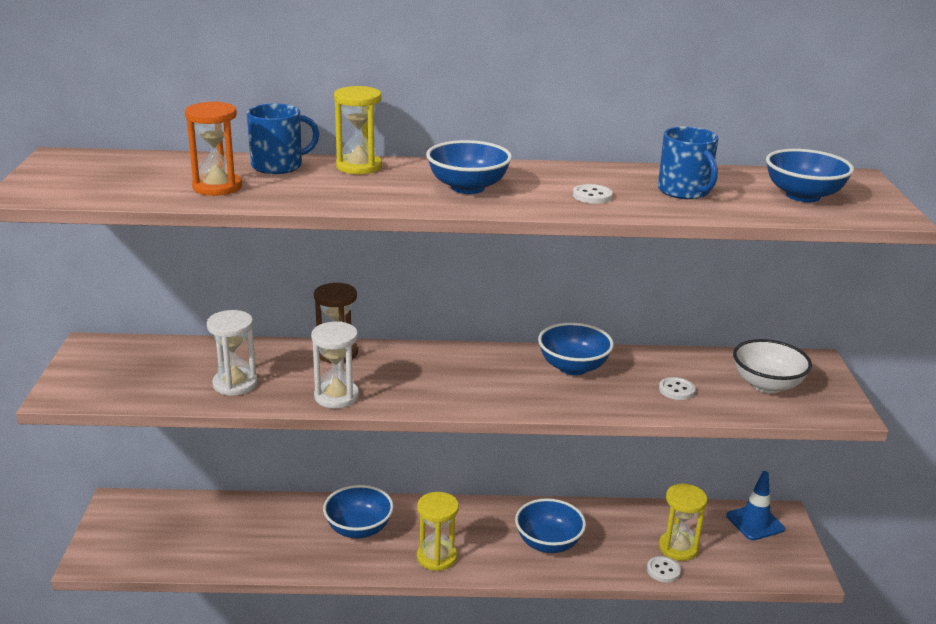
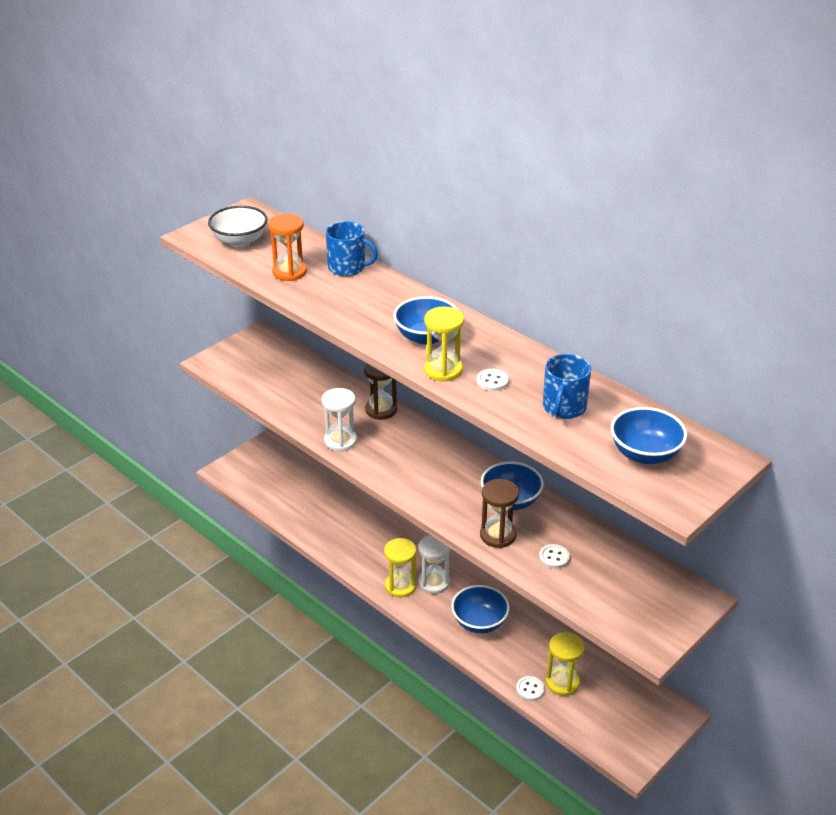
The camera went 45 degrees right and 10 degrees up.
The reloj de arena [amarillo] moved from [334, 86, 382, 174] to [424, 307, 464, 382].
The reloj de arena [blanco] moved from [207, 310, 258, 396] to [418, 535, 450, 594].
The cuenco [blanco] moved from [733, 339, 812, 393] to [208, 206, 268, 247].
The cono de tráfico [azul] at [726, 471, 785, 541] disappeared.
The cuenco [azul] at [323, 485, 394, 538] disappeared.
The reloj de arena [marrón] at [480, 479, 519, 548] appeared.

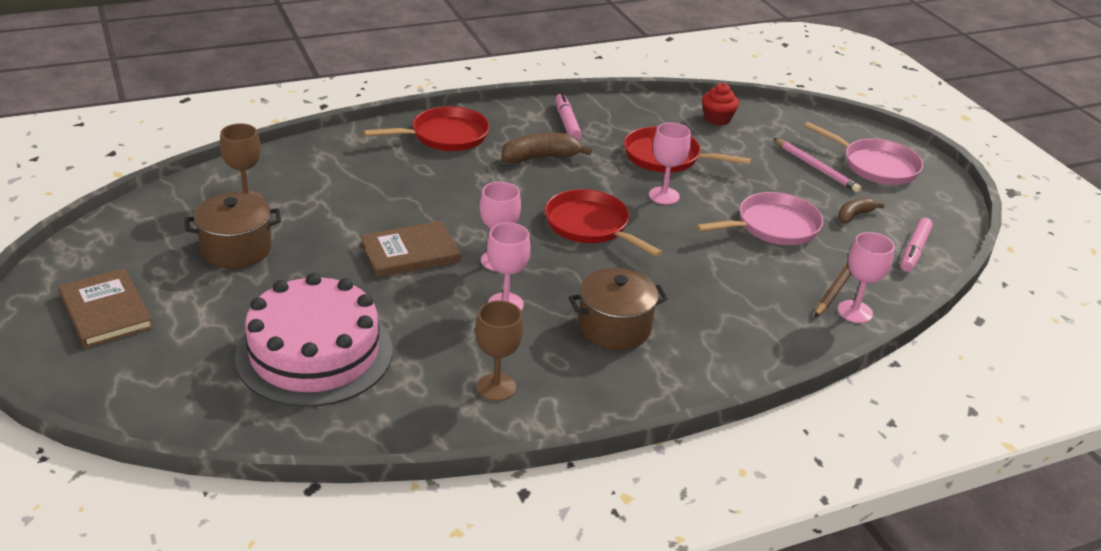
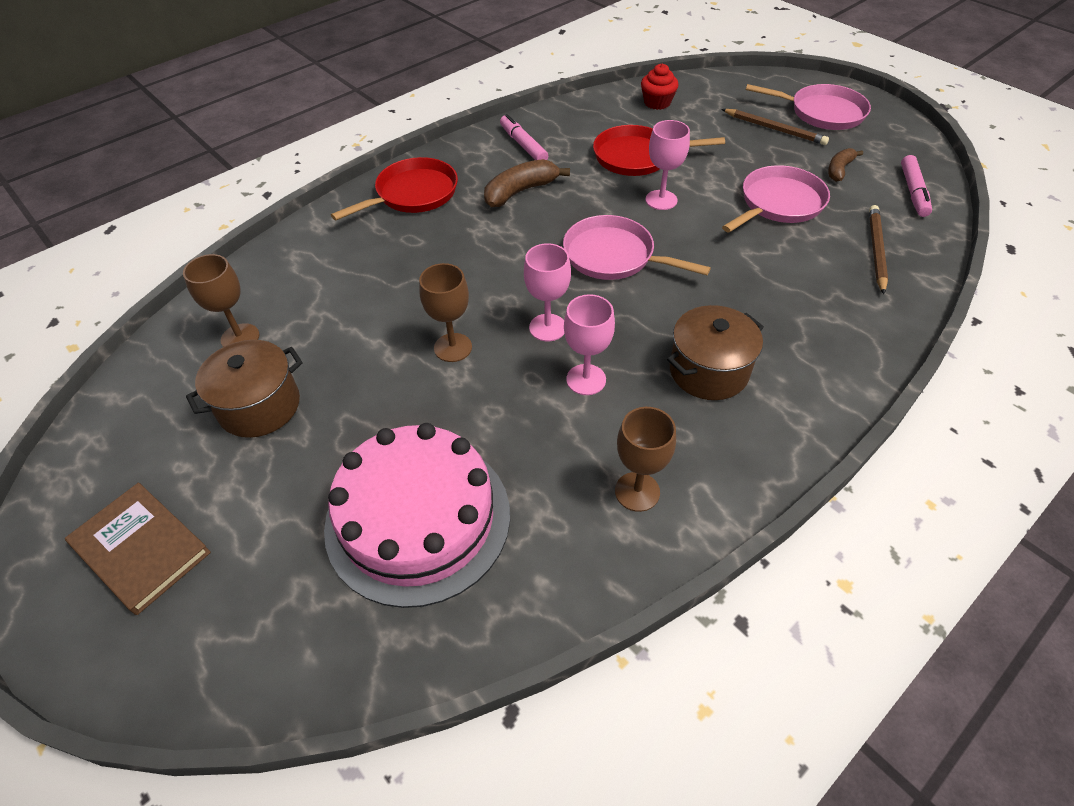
The camera went 15 degrees left and 15 degrees up.
The lápiz [rosa] at [774, 138, 861, 192] became the lápiz [marrón] at [722, 109, 829, 145].
The sartén [rojo] at [545, 189, 662, 257] became the sartén [rosa] at [563, 215, 711, 280].
The libro [marrón] at [360, 221, 461, 278] was replaced by the copa [marrón] at [419, 263, 472, 362].
The copa [rosa] at [838, 232, 895, 323] disappeared.

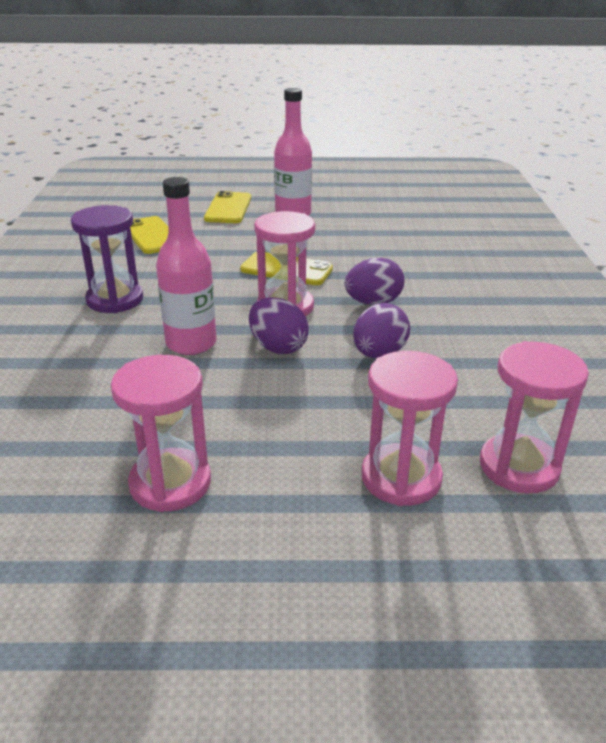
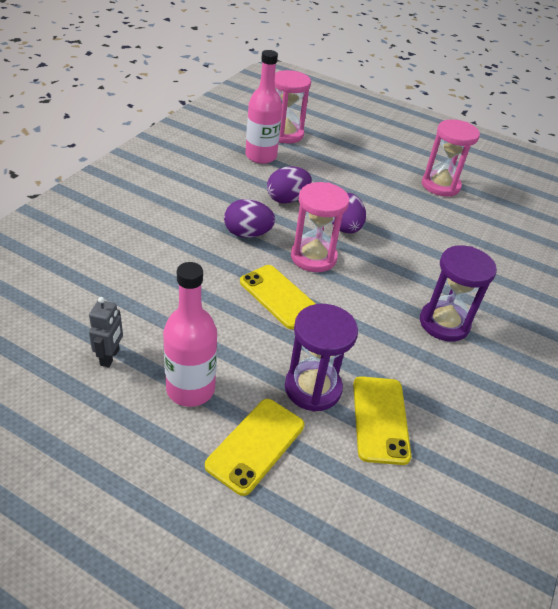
The camera went 155 degrees left and 10 degrees up.
The botella [rosa] moved from [156, 177, 217, 355] to [245, 50, 282, 164].
The reloj de arena [rosa] at [362, 351, 458, 506] disappeared.
The robot [gris] at [89, 297, 123, 368] appeared.
The reloj de arena [morado] at [285, 304, 358, 412] appeared.

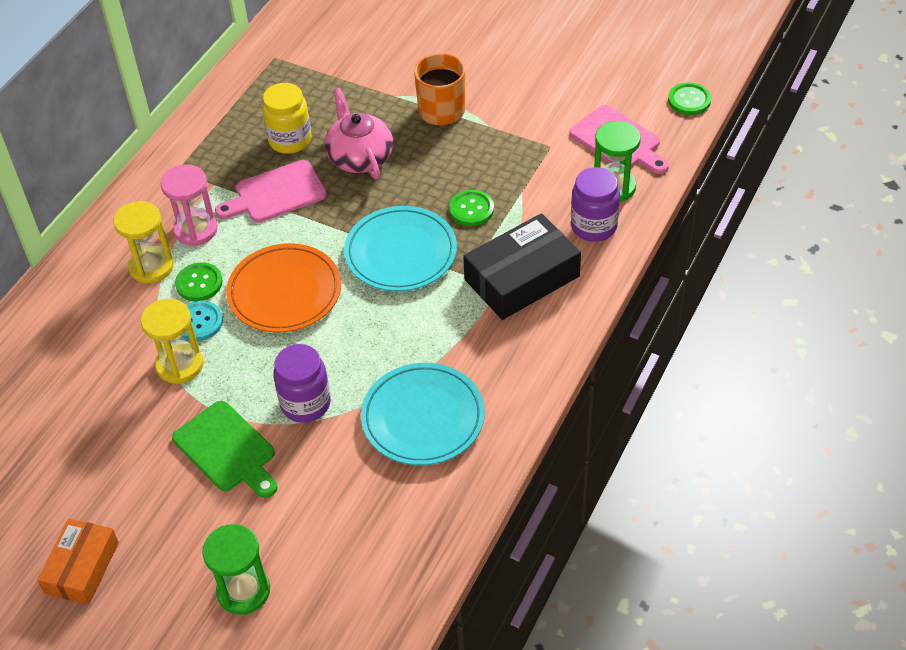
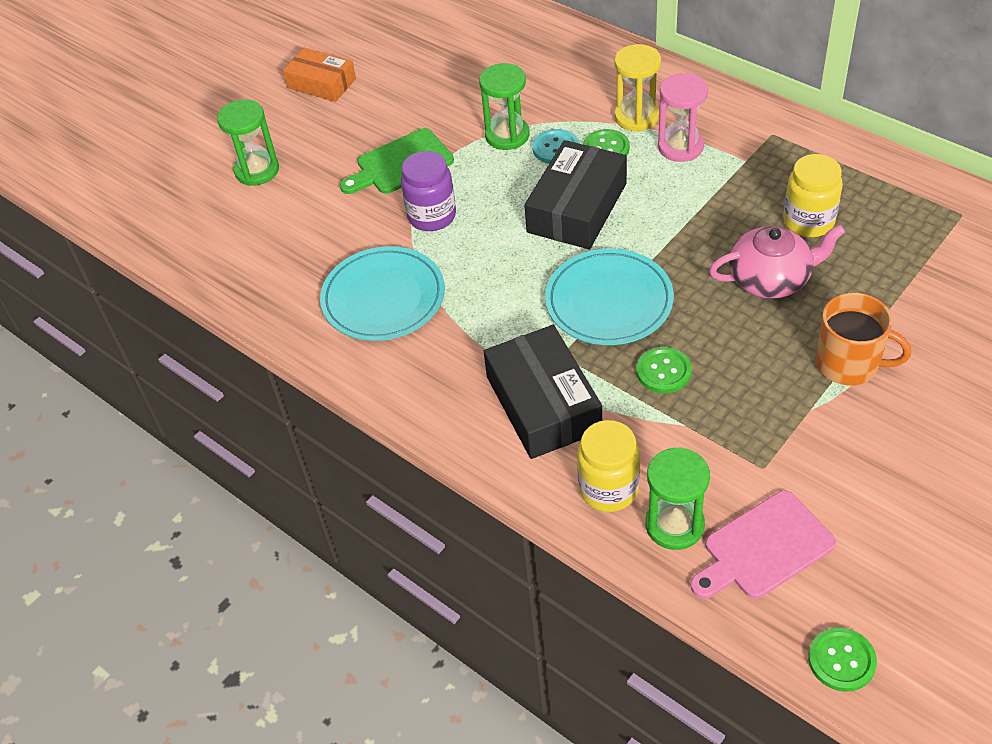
The camera went 105 degrees right and 0 degrees up.
The tabla de cortar [rosa] at [215, 160, 327, 223] disappeared.
The tarro [morado] at [571, 167, 620, 242] became the tarro [amarillo] at [577, 420, 640, 512].
The plato [naranja] at [226, 243, 341, 333] was replaced by the caja [negro] at [524, 140, 627, 249].
The reloj de arena [amarillo] at [141, 299, 203, 384] became the reloj de arena [verde] at [479, 63, 530, 150].

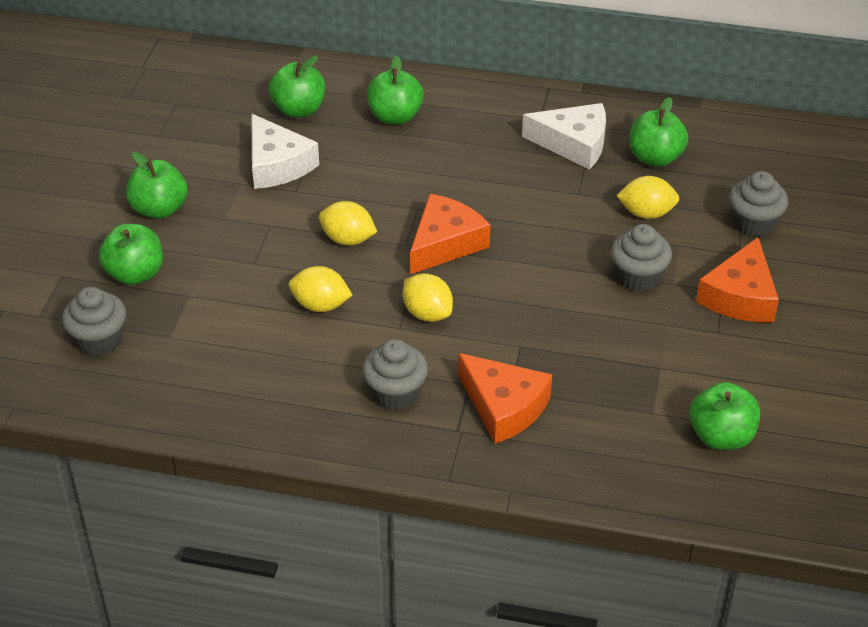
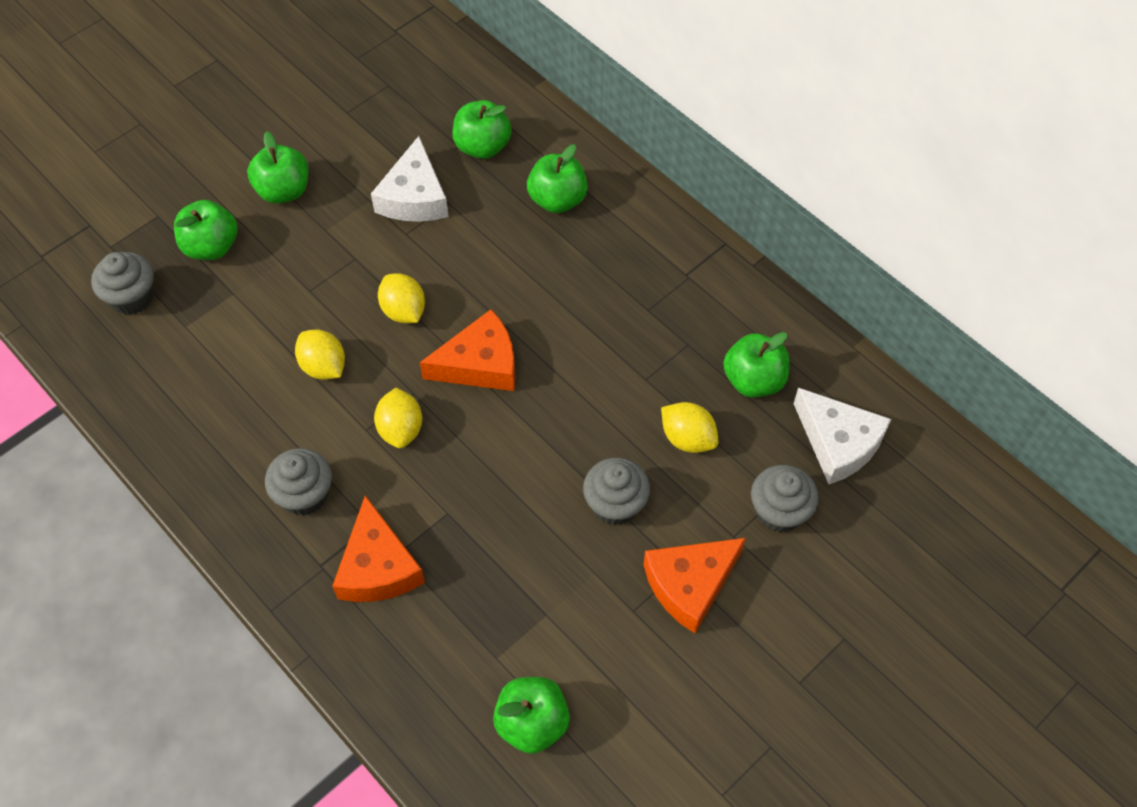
The camera went 35 degrees right and 15 degrees up.
The queso [blanco] moved from [522, 103, 606, 170] to [794, 387, 891, 484].

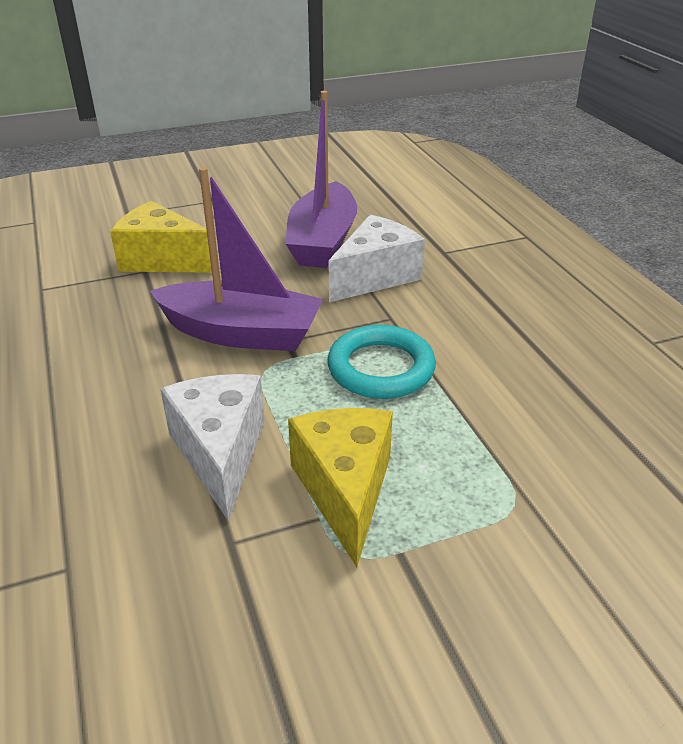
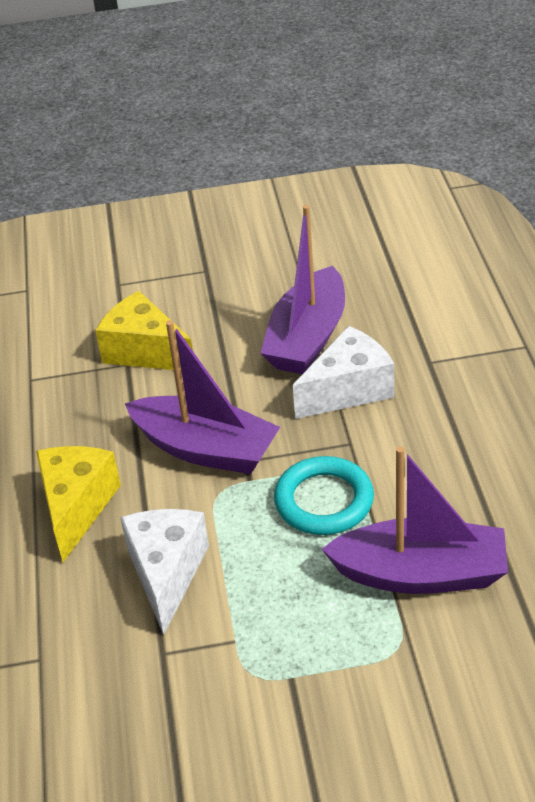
The camera went 15 degrees right and 5 degrees up.
The queso [amarillo] moved from [288, 408, 393, 567] to [36, 446, 121, 562].
The barco [morado] at [321, 446, 508, 594] appeared.

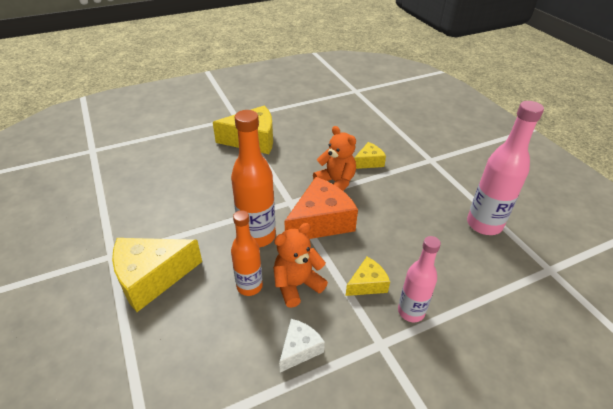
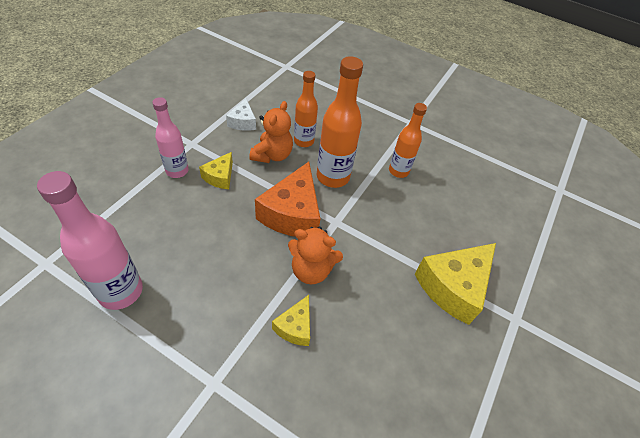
The camera went 140 degrees right and 10 degrees up.
The queso [amarillo] at [112, 238, 202, 312] disappeared.
The botella [naranja] at [389, 103, 427, 178] appeared.

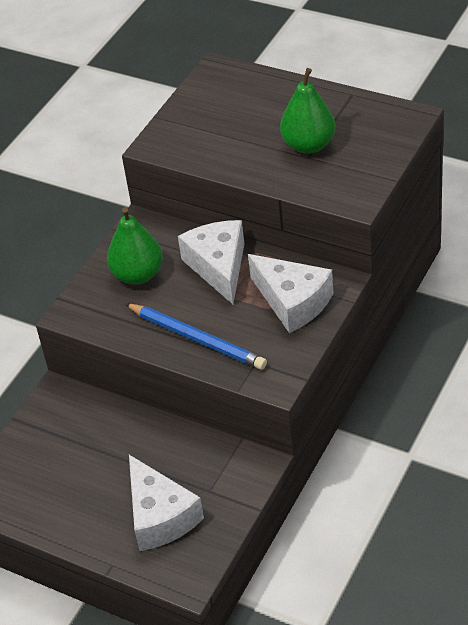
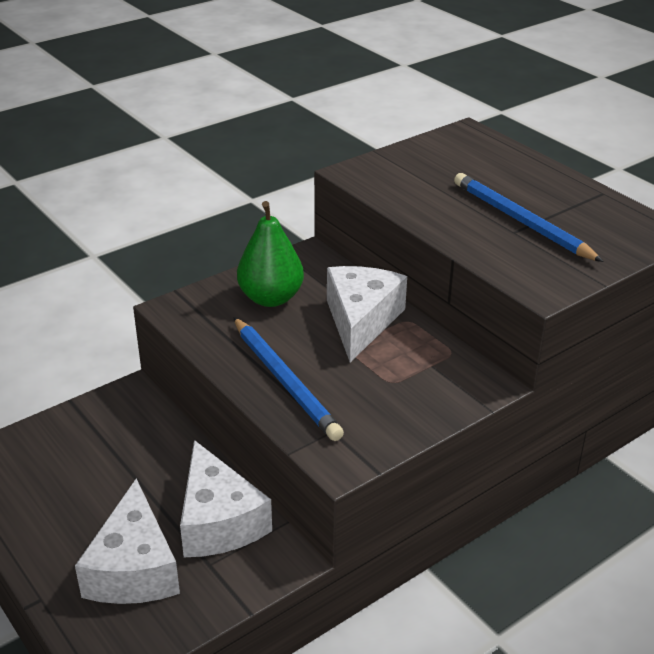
The camera went 20 degrees right and 10 degrees down.
The pera [verde] at [280, 68, 336, 154] was replaced by the lápiz [azul] at [454, 173, 604, 262].
The queso [blanco] moved from [248, 254, 333, 333] to [180, 440, 272, 557].

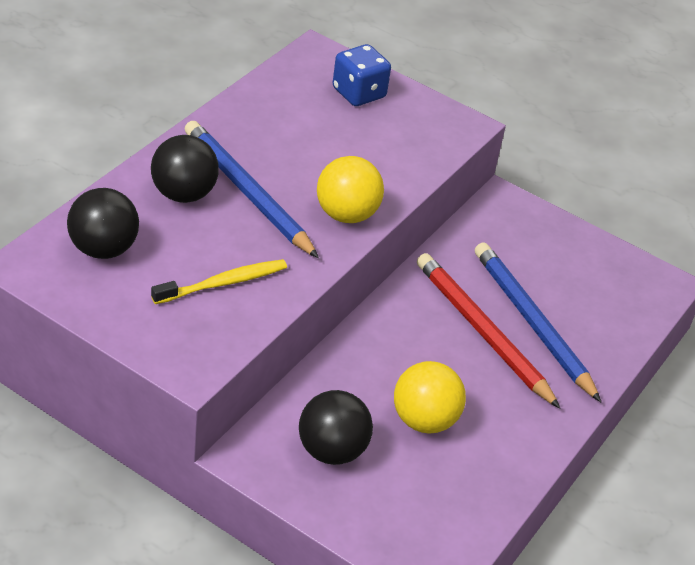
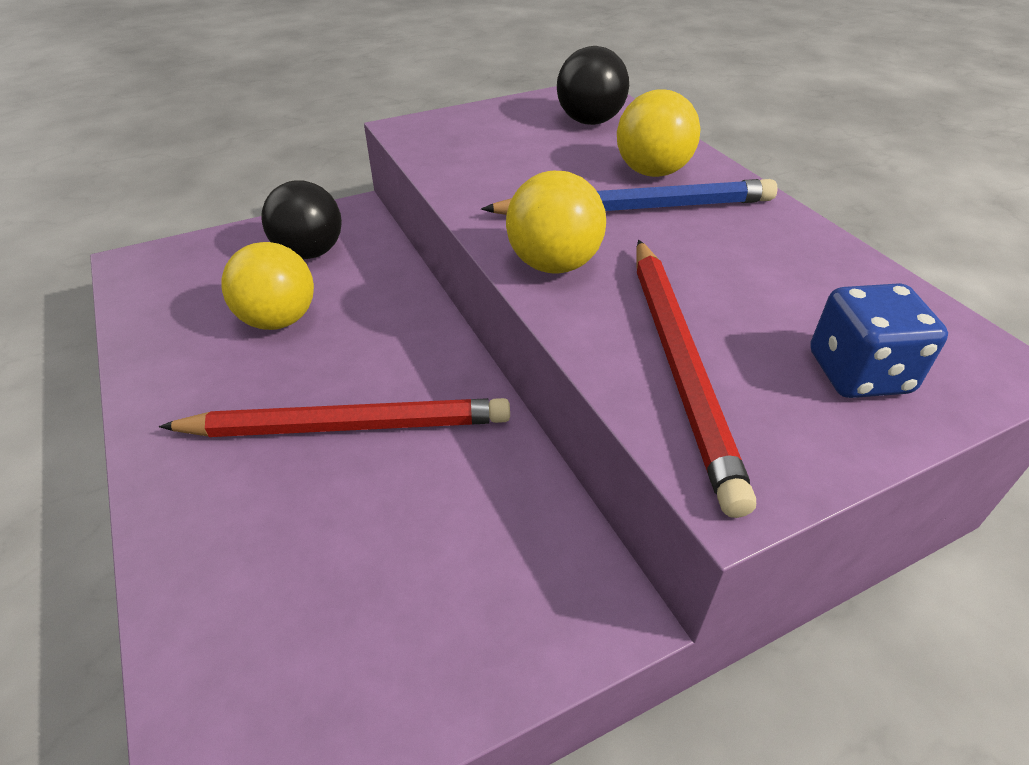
The camera went 125 degrees right and 0 degrees up.
The pelota [negro] at [151, 135, 219, 203] became the pelota [amarillo] at [617, 89, 701, 177].
The lápiz [azul] at [475, 243, 601, 402] disappeared.
The cepillo de dientes [amarillo] at [151, 259, 287, 304] disappeared.
The lápiz [rojo] at [636, 240, 756, 518] appeared.

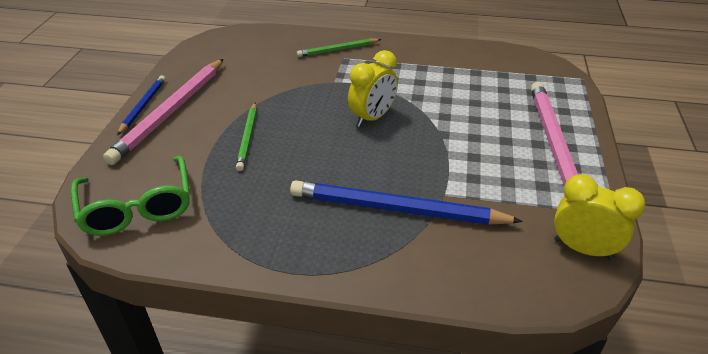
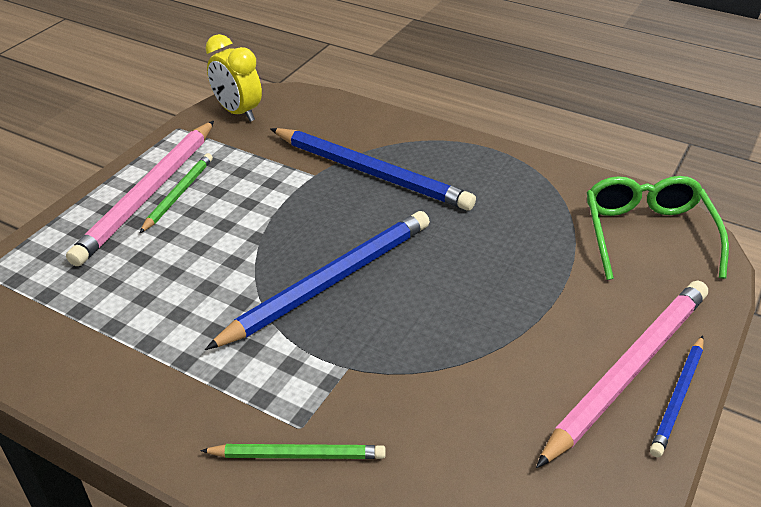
The camera went 160 degrees left and 0 degrees up.
The despertador [amarillo] at [348, 50, 398, 127] was replaced by the lápiz [azul] at [205, 211, 430, 350].
The lápiz [verde] moved from [236, 103, 257, 171] to [140, 153, 213, 233].

